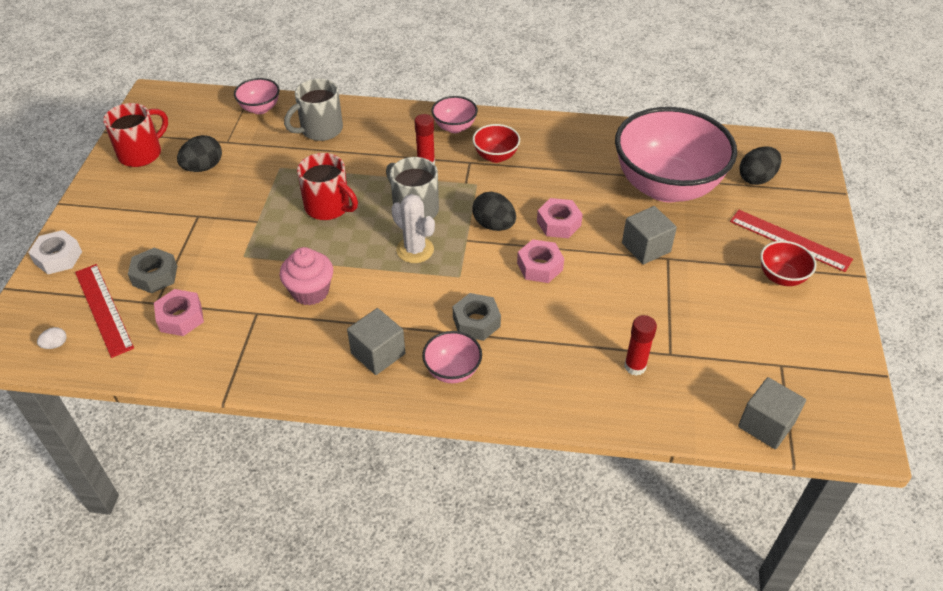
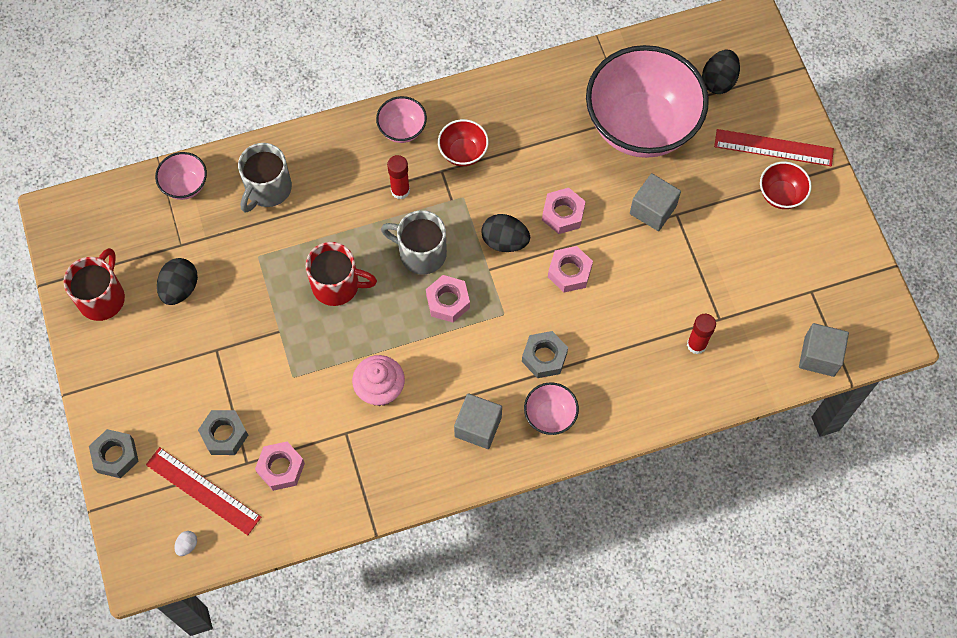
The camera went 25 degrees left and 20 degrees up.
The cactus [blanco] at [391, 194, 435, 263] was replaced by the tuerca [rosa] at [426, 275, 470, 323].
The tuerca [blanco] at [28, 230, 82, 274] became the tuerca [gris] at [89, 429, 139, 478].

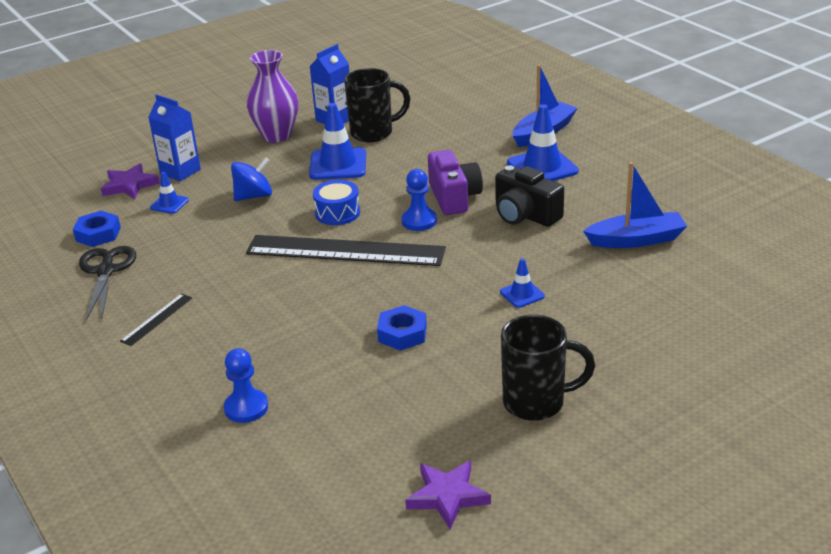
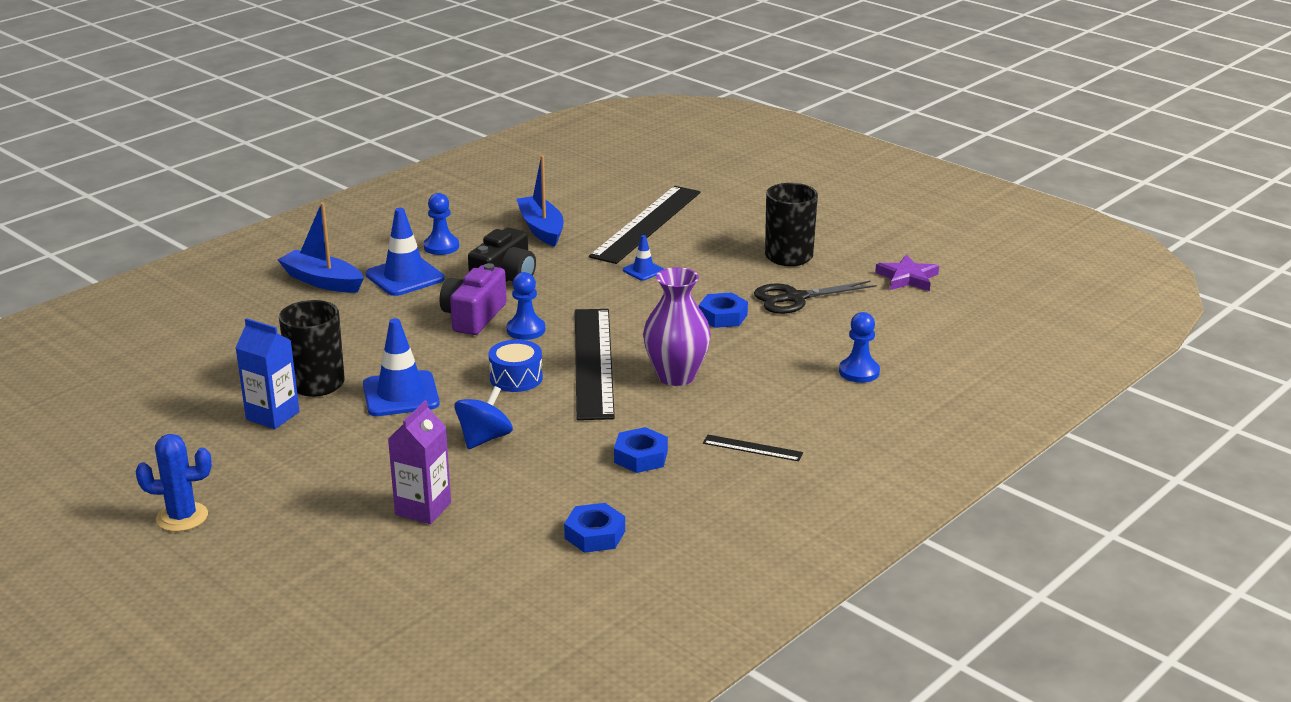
The camera went 105 degrees left and 5 degrees down.
The florero [morado] moved from [247, 50, 298, 142] to [643, 267, 711, 386].
The cartón de leche [azul] at [148, 94, 201, 181] became the cartón de leche [morado] at [388, 400, 451, 524].
The cámara [morado] at [428, 150, 483, 215] turned 45 degrees counterclockwise.
The peonza [azul] at [231, 157, 272, 201] turned 75 degrees clockwise.
The estrella [morado] at [101, 163, 160, 199] disappeared.
The cono de tráfico [azul] at [150, 172, 189, 214] disappeared.
The tijeras [negro] moved from [79, 246, 136, 320] to [754, 281, 877, 314].
The regla [negro] at [589, 186, 701, 264] appeared.
The peón [azul] at [424, 193, 459, 255] appeared.
The tuerca [azul] at [614, 427, 668, 473] appeared.
The cactus [azul] at [136, 434, 212, 532] appeared.

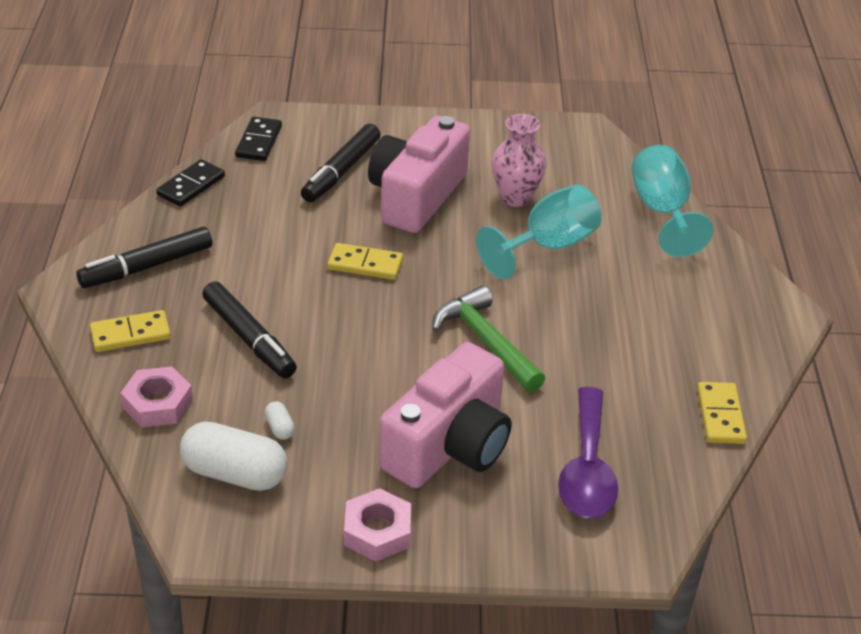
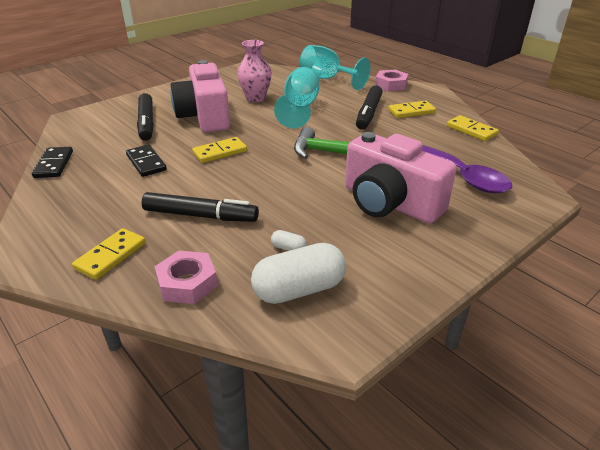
The camera went 40 degrees left and 5 degrees down.
The ficha de dominó [negro] moved from [235, 117, 282, 161] to [126, 145, 167, 177].
The rotulador [negro] moved from [76, 227, 213, 288] to [356, 85, 382, 130].
The cámara [rosa] at [379, 342, 511, 488] turned 135 degrees clockwise.
The tuerca [rosa] moved from [344, 488, 411, 562] to [375, 70, 408, 91].
The ficha de dominó [amarillo] at [388, 101, 436, 118] appeared.

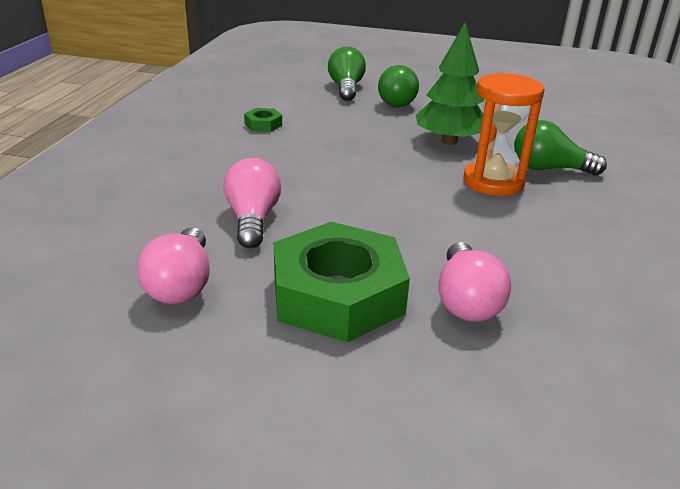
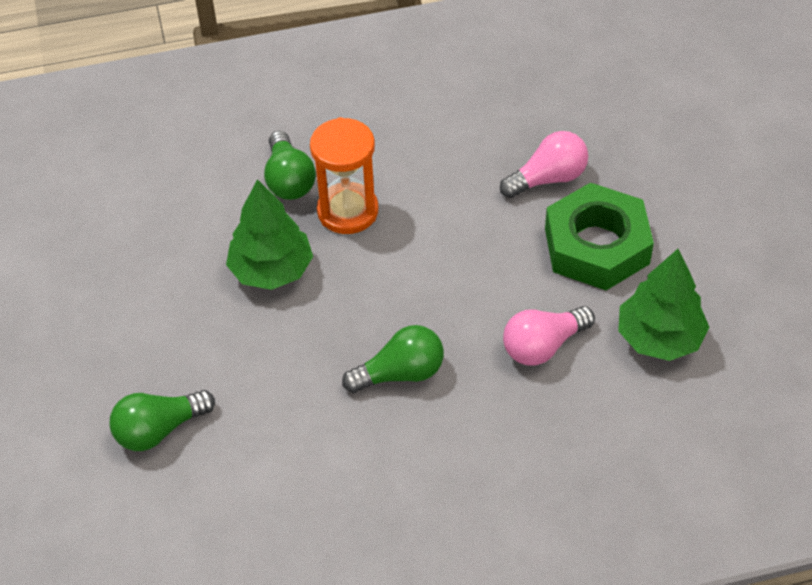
The camera went 115 degrees left and 20 degrees up.
The bombilla [verde] moved from [378, 65, 419, 107] to [342, 325, 444, 393].
The tuerca [verde] at [244, 108, 282, 132] disappeared.
The bombilla [rosa] at [137, 227, 210, 304] was replaced by the árbol [verde] at [618, 249, 709, 361].

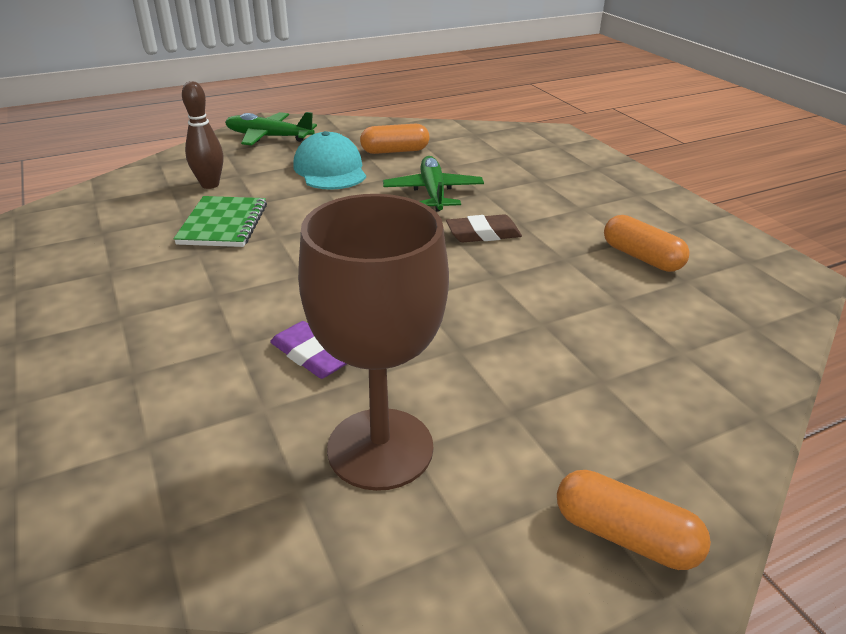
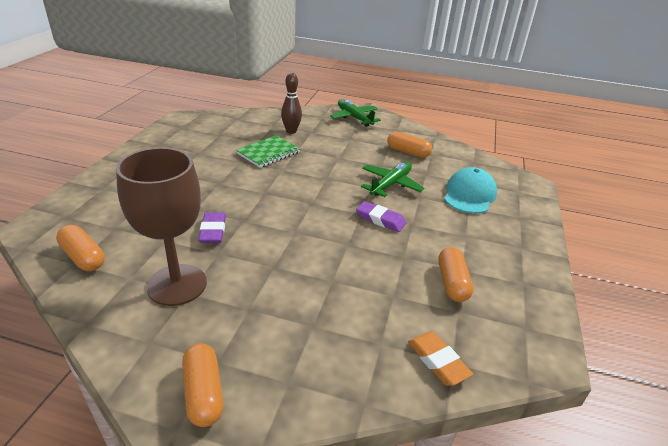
The camera went 40 degrees right and 0 degrees up.
The gorra [turquesa] moved from [293, 131, 366, 190] to [444, 167, 497, 214].
The goma de borrar [marrón] at [446, 214, 522, 242] became the goma de borrar [morado] at [356, 201, 406, 232].
The cápsula [naranja] at [56, 225, 105, 271] appeared.
The goma de borrar [naranja] at [408, 332, 473, 386] appeared.

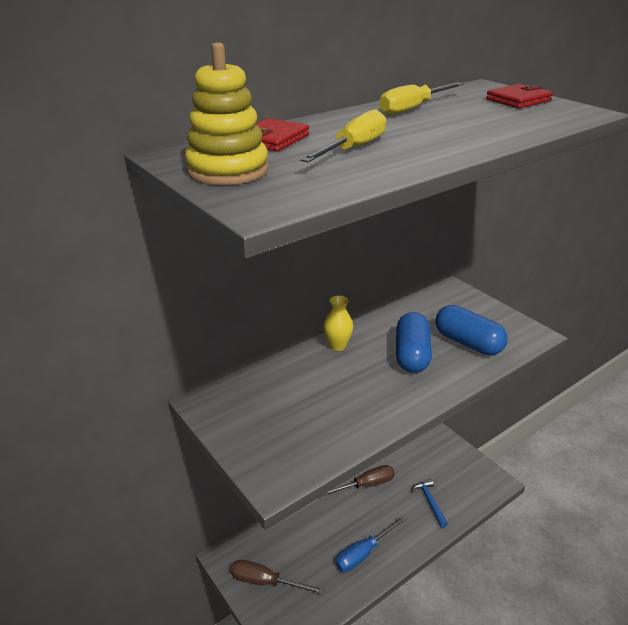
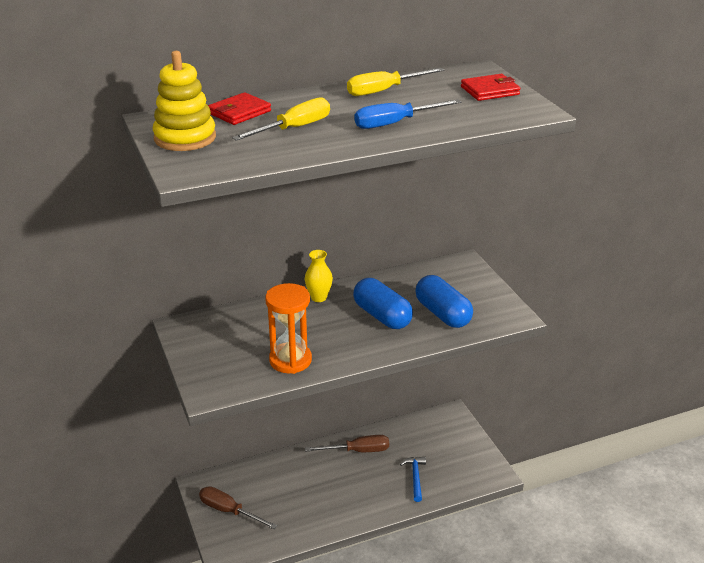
The camera went 15 degrees right and 0 degrees up.
The cápsula [azul] at [396, 312, 432, 373] turned 60 degrees counterclockwise.
The destornillador [azul] moved from [336, 516, 407, 572] to [354, 99, 462, 129].
The reloj de arena [naranja] at [265, 283, 312, 374] appeared.

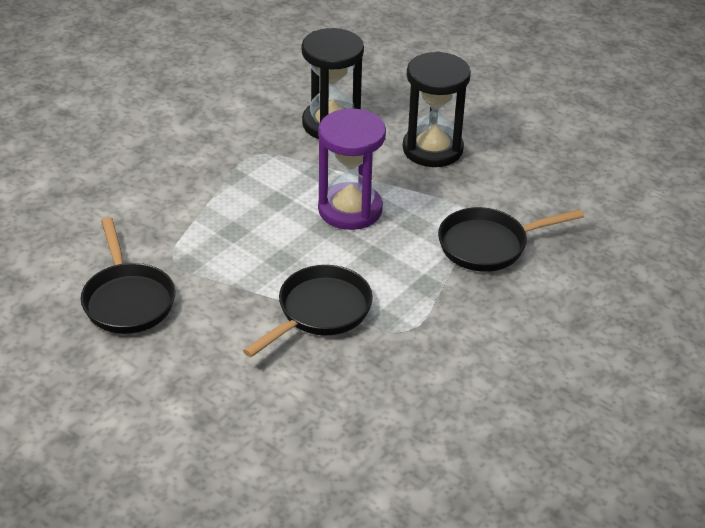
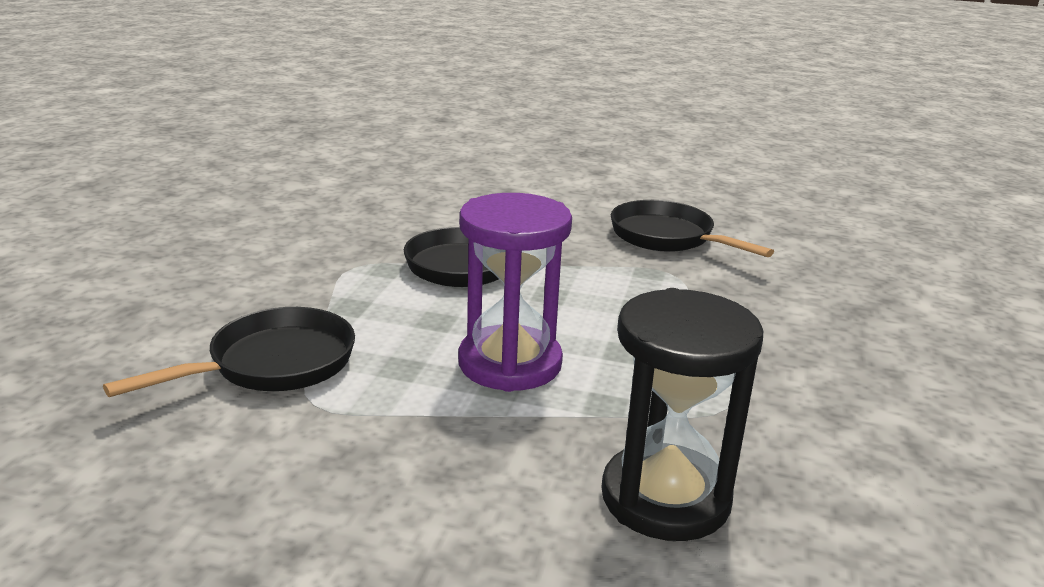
The camera went 155 degrees right and 15 degrees down.
The reloj de arena [negro] at [403, 51, 471, 167] disappeared.

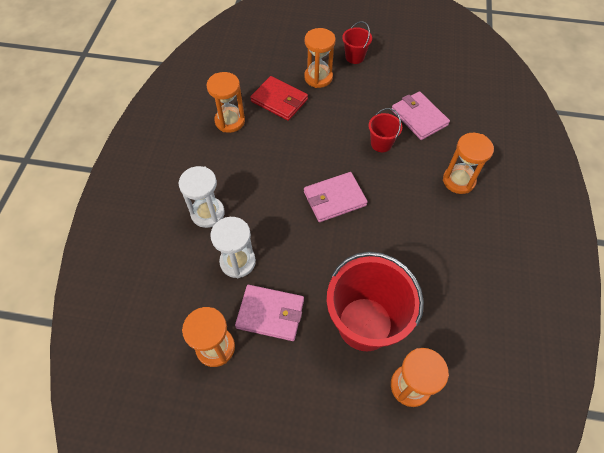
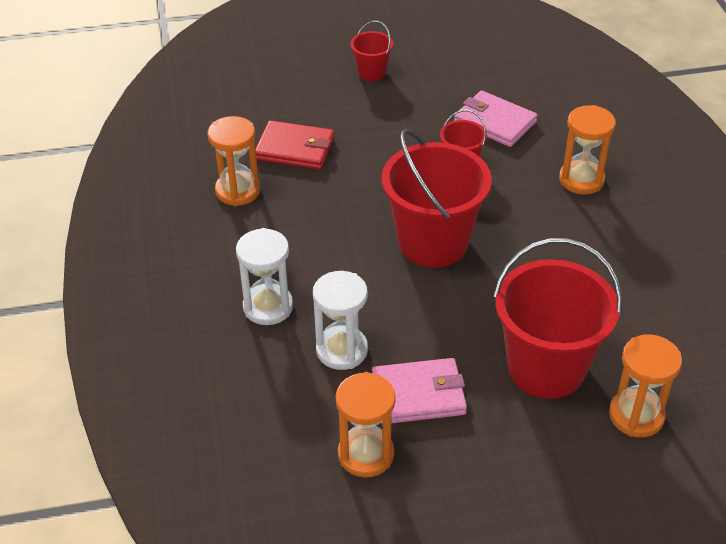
The camera went 20 degrees left and 15 degrees down.
The reloj de arena [naranja] at [304, 28, 336, 88] disappeared.
The cartera [rosa] at [304, 172, 368, 222] was replaced by the balde [rojo] at [382, 129, 492, 268].

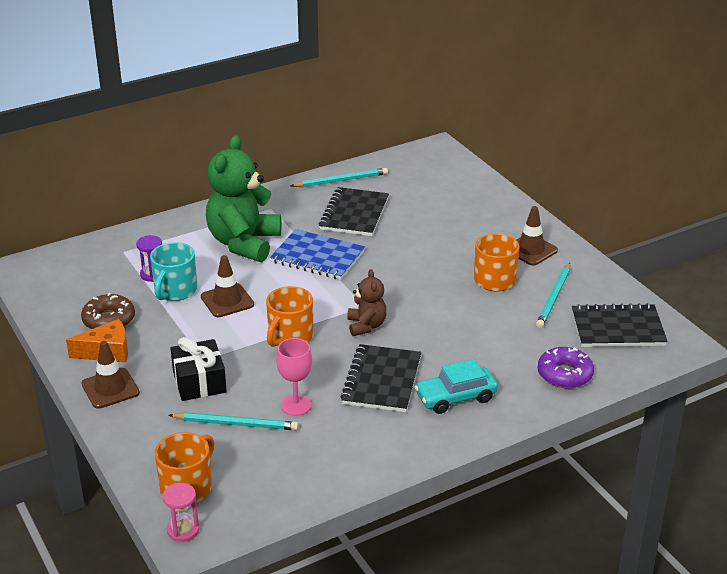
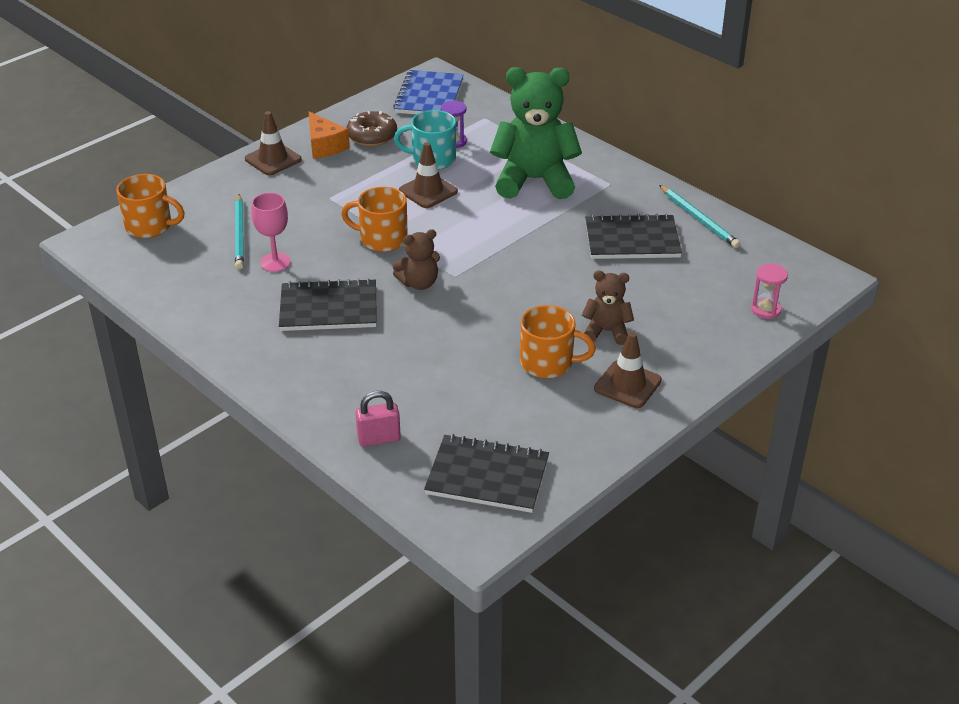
The camera went 75 degrees right and 5 degrees up.
The cuaderno [azul] moved from [270, 229, 365, 280] to [393, 70, 464, 114].
The lápiz [turquesa] at [536, 263, 570, 328] disappeared.
The cuaderno [negro] at [572, 303, 668, 347] turned 60 degrees counterclockwise.
The regalo [negro] at [170, 337, 227, 401] disappeared.
The rosquilla [morado] at [538, 347, 594, 388] was replaced by the candado [rosa] at [355, 391, 401, 447].
The coche [turquesa] at [415, 359, 498, 414] disappeared.
The reloj de arena [rosa] moved from [163, 483, 199, 542] to [751, 264, 788, 319].
The osito [marrón] at [582, 271, 634, 345] appeared.

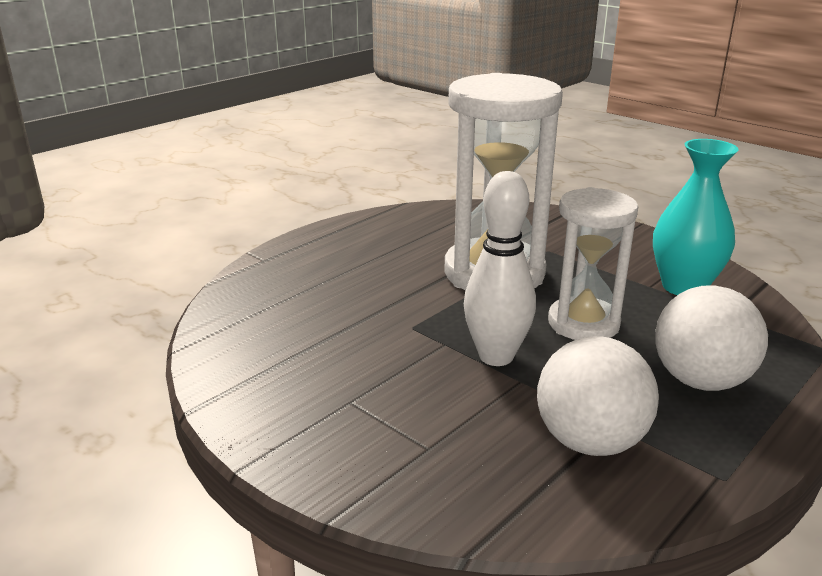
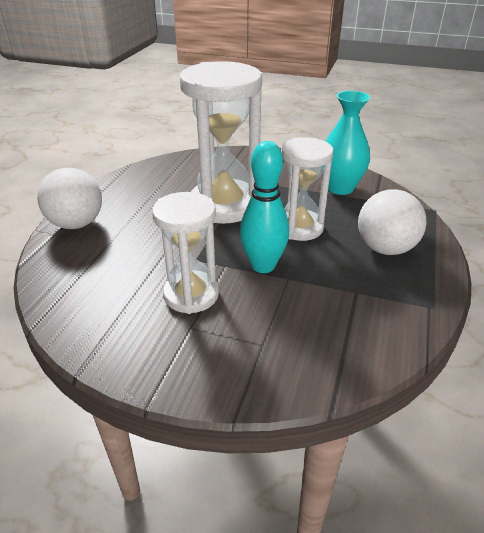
The camera went 25 degrees left and 10 degrees up.
The bolo [blanco] at [464, 171, 536, 366] became the bolo [turquesa] at [240, 141, 289, 273].
The pelota [blanco] moved from [537, 336, 659, 456] to [37, 168, 102, 229].
The reloj de arena [blanco] at [152, 192, 219, 314] appeared.

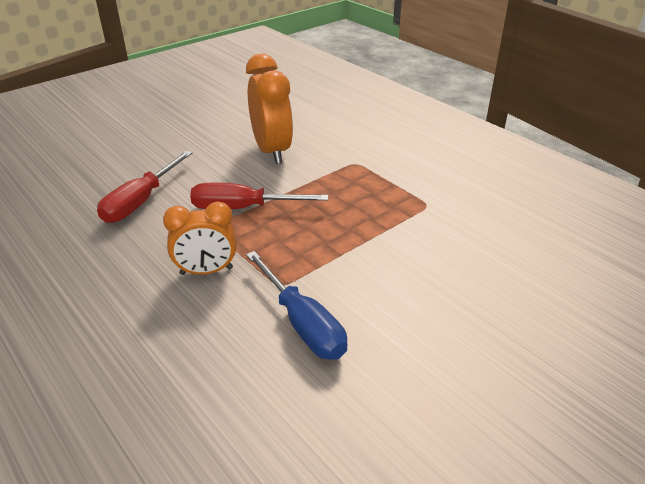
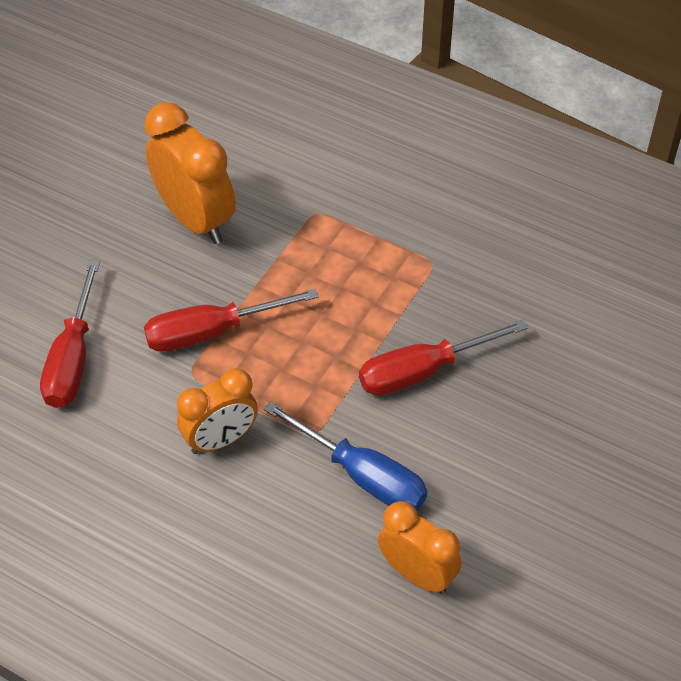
The camera went 20 degrees left and 15 degrees up.
The destornillador [rojo] at [359, 320, 528, 395] appeared.
The despertador [naranja] at [378, 501, 461, 594] appeared.

